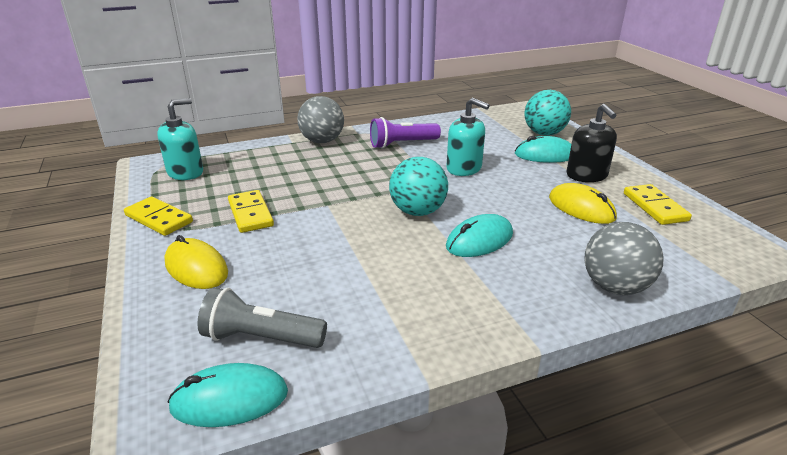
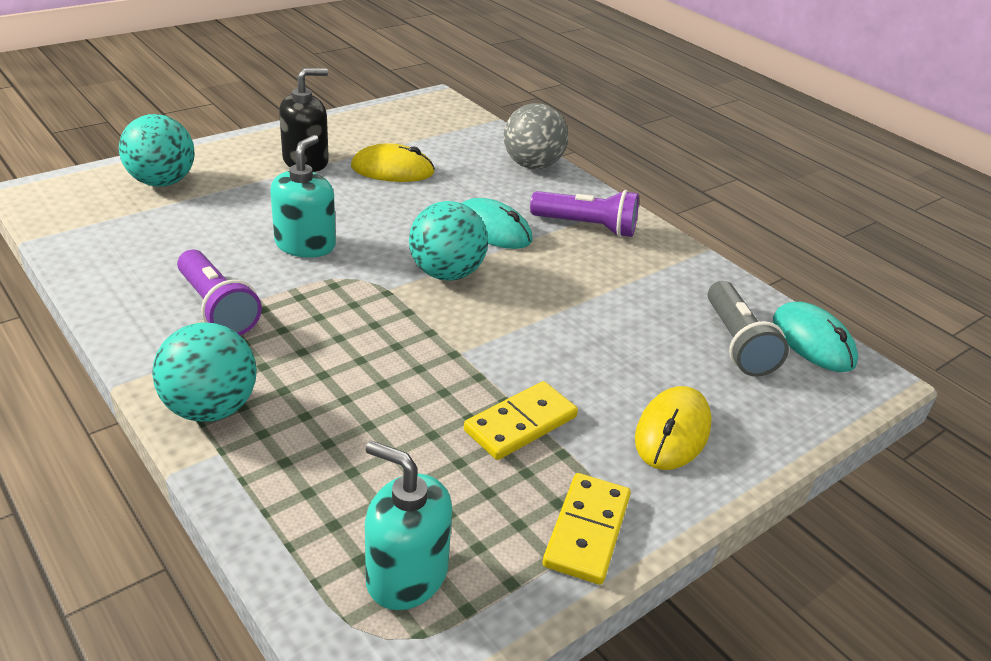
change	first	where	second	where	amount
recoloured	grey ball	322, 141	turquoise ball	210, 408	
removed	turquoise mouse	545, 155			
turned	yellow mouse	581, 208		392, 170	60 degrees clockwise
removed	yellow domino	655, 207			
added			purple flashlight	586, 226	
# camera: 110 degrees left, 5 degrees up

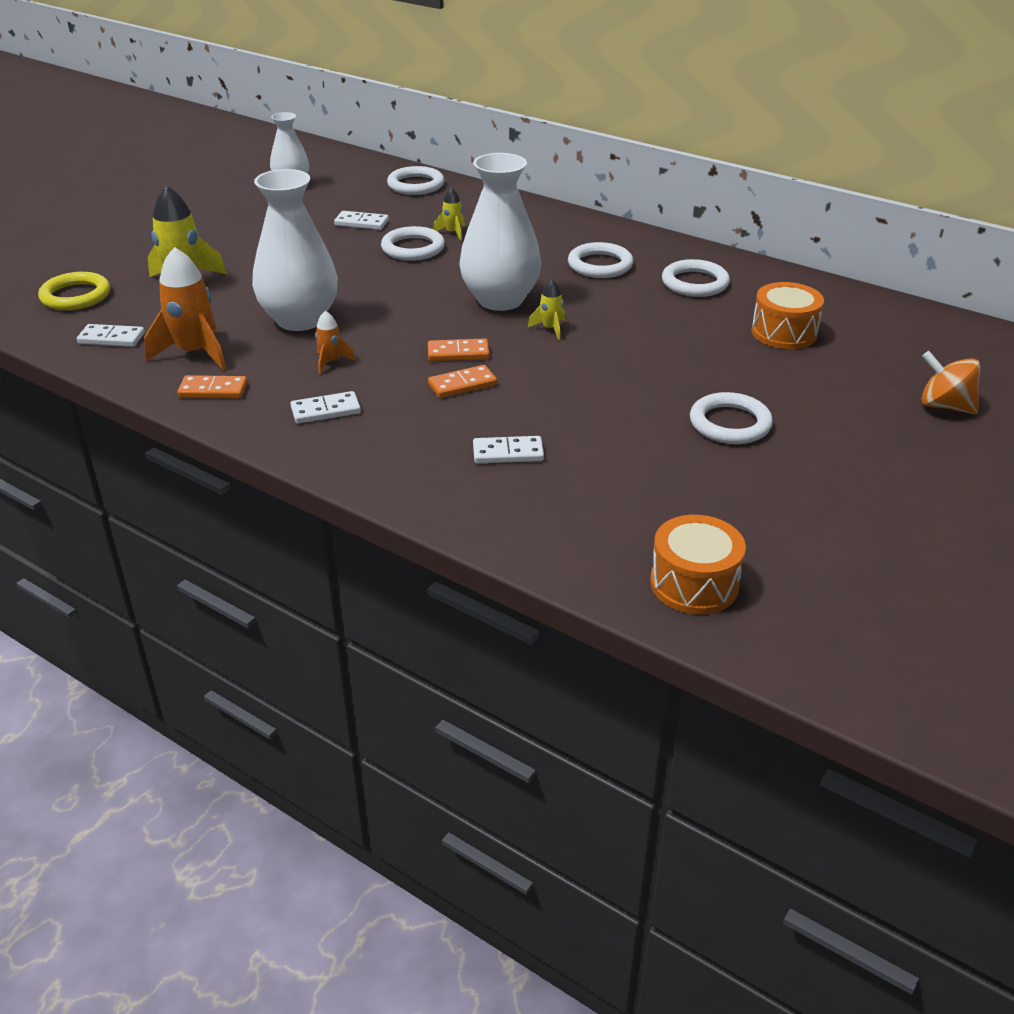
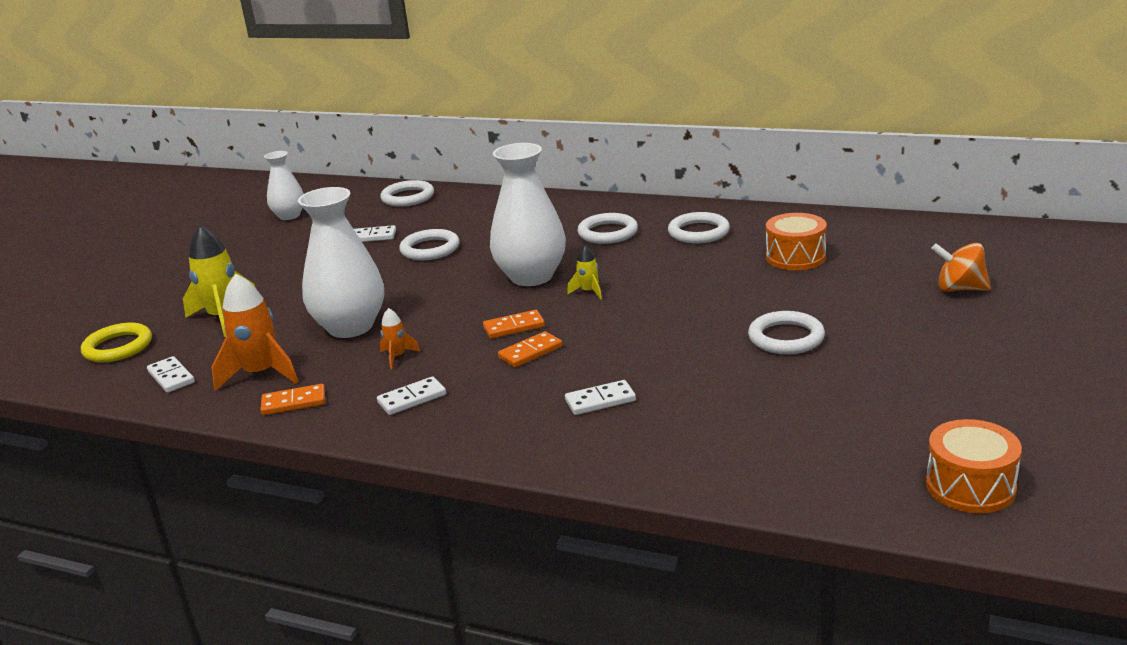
change	first	where	second	where	amount
removed	yellow rocket	452, 232			
turned	white domino	111, 338		171, 377	60 degrees clockwise
moved	orange drum	694, 584		970, 486	
# camera: 10 degrees left, 10 degrees down

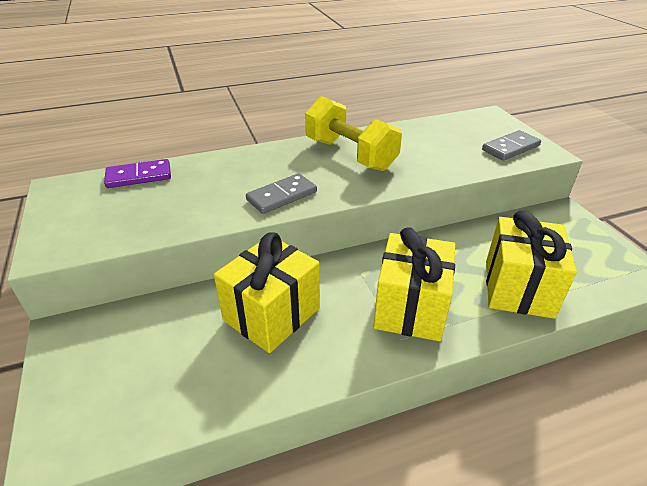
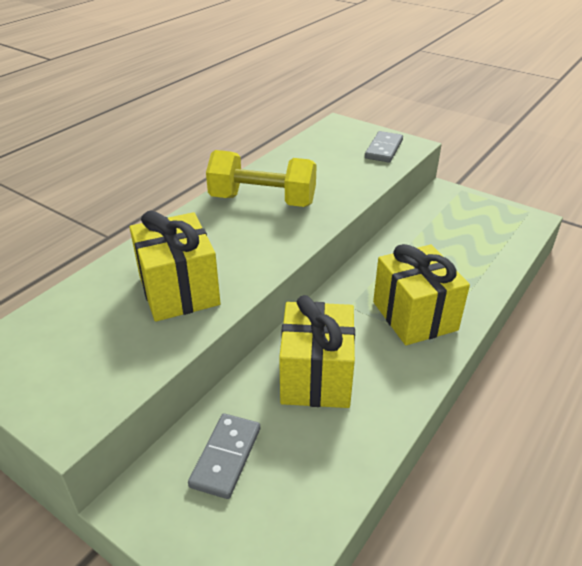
change	first	where	second	where	amount
removed	purple domino	139, 176			
moved	grey domino	282, 196		226, 457	
moved	yellow gift	518, 288		179, 290	
# camera: 35 degrees left, 0 degrees up

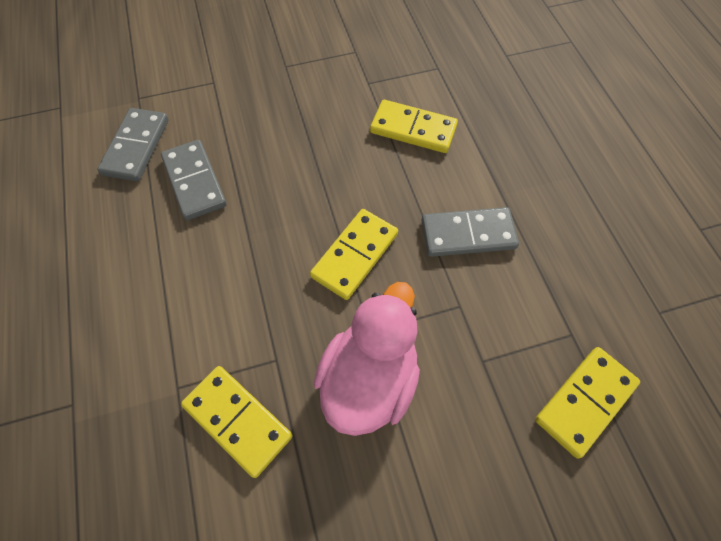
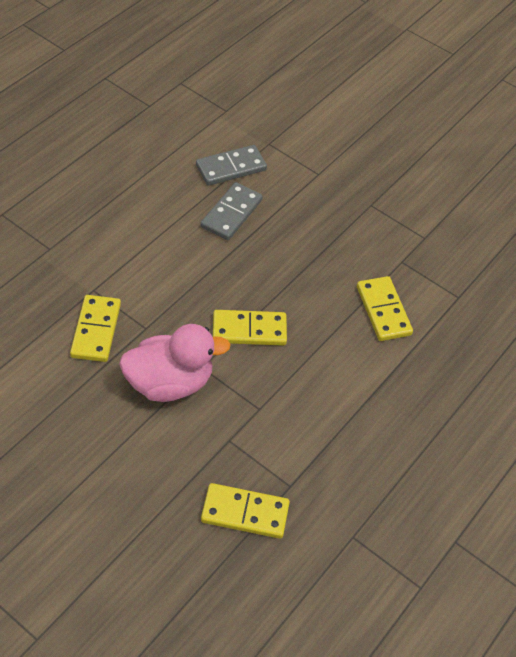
change	first	where	second	where	amount
removed	grey domino	468, 234			
# camera: 50 degrees right, 10 degrees down

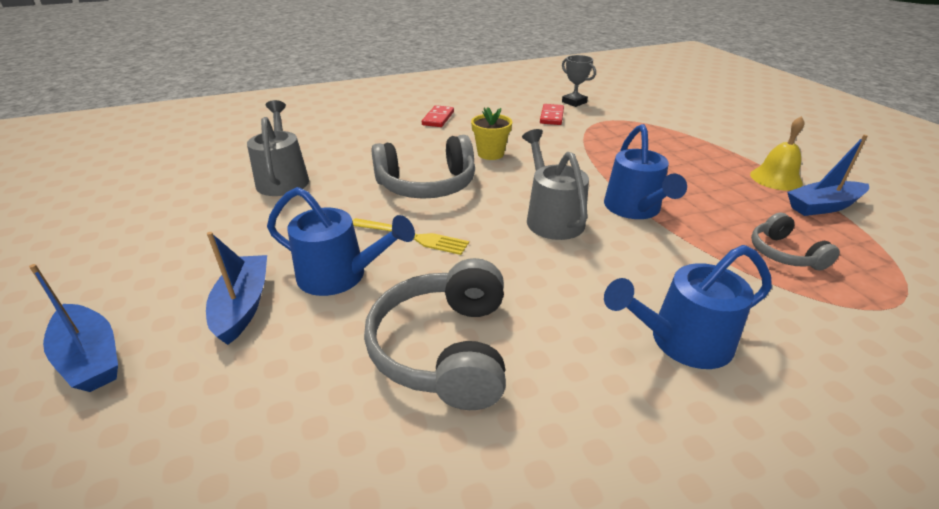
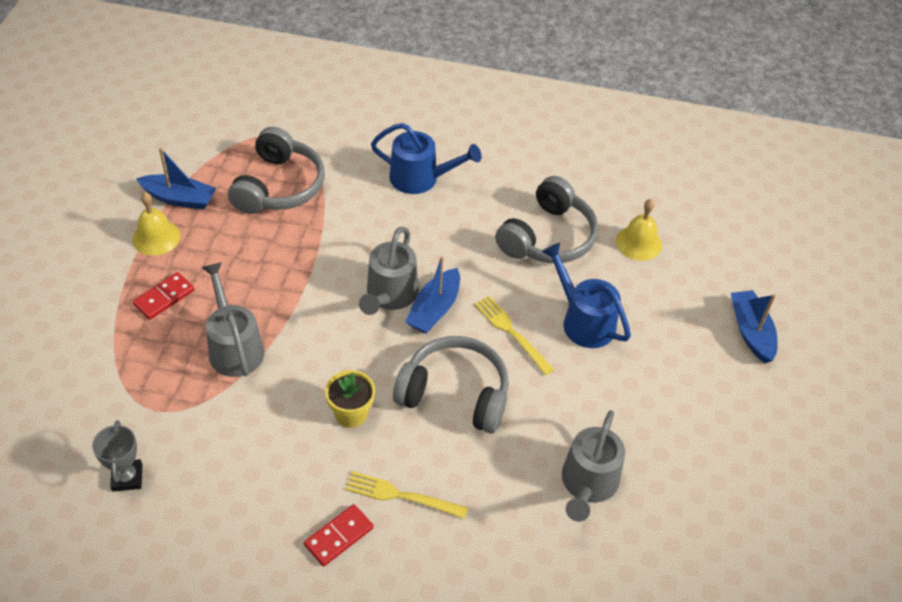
change	first	where	second	where	amount
moved	red domino	552, 116		164, 297	
removed	blue watering can	635, 209			
resized	grey headphones	784, 254		279, 186	x1.77
moved	blue boat	243, 306		434, 309	
added			yellow bell	638, 243	
added			grey watering can	234, 347	
added			yellow fork	401, 495	
# camera: 150 degrees left, 15 degrees up

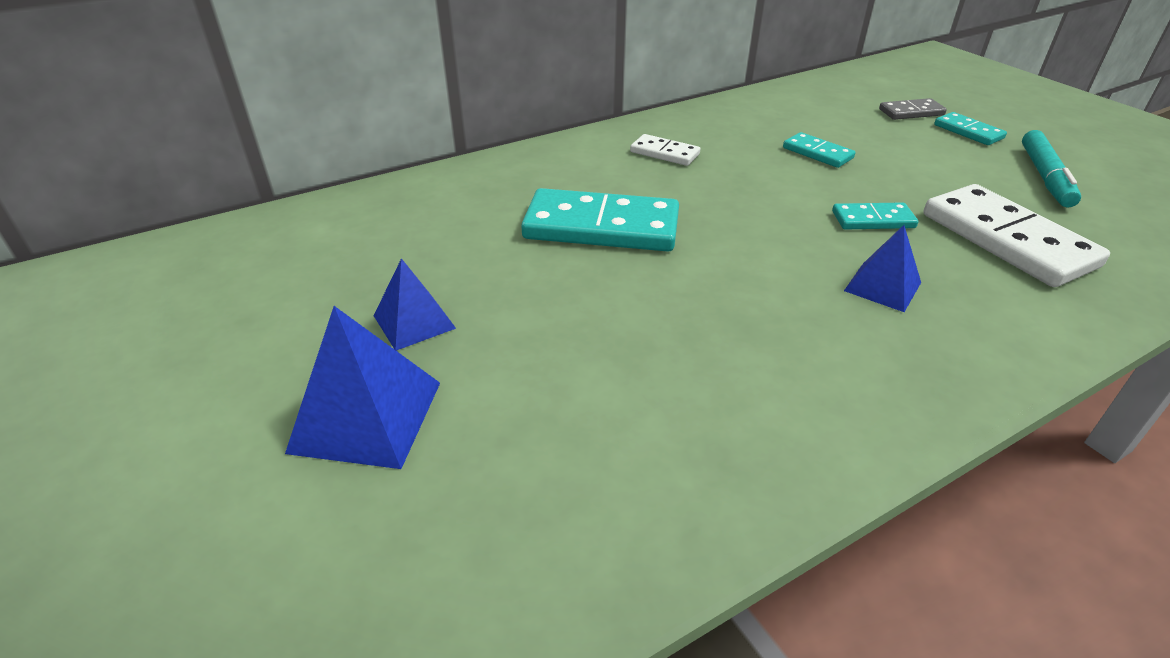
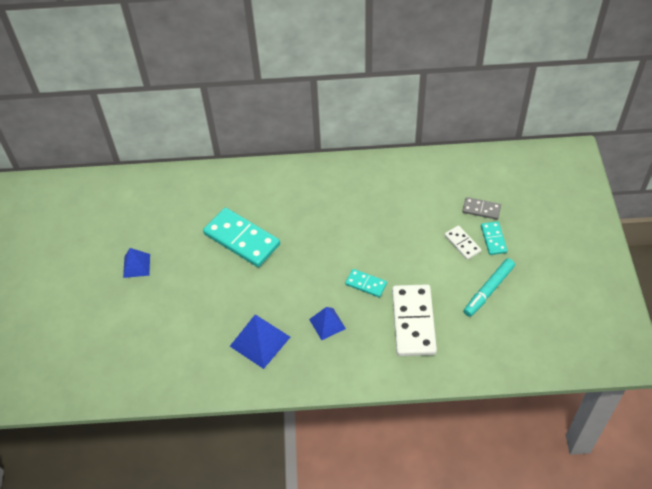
change	first	where	second	where	amount
removed	turquoise domino	817, 153			
moved	white domino	664, 153		462, 243	
moved	blue pyramid	366, 416		260, 341	
# camera: 30 degrees right, 15 degrees up

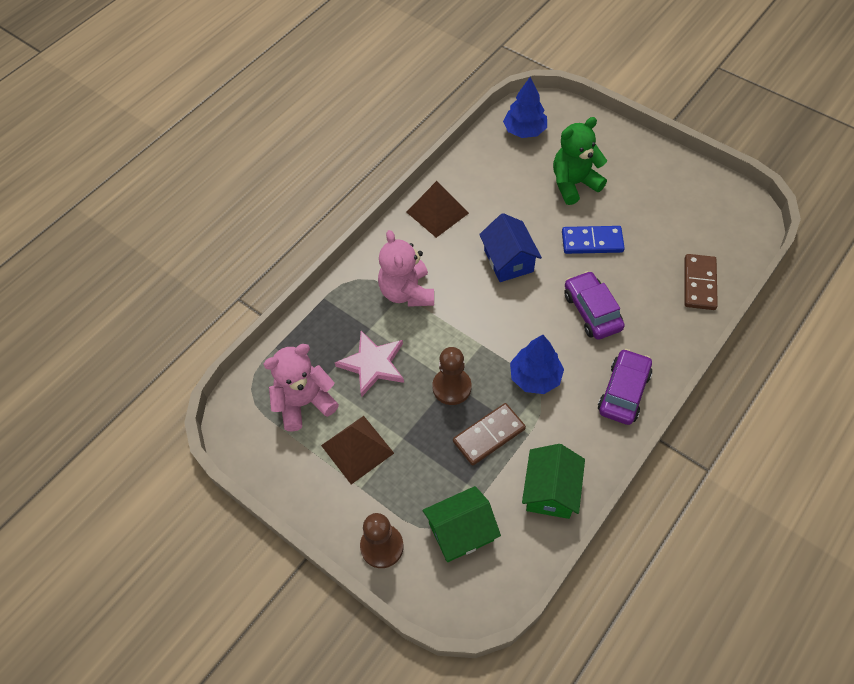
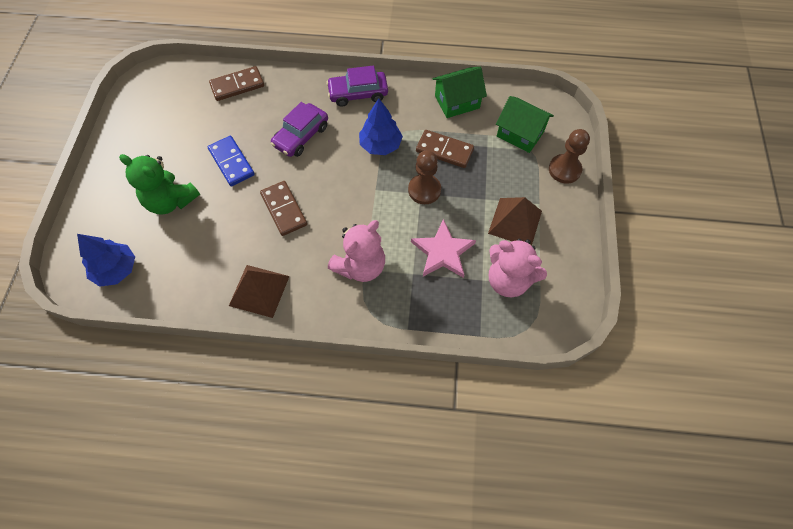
change	first	where	second	where	amount
replaced	blue house	508, 261	brown domino	284, 209	
# camera: 125 degrees left, 5 degrees up

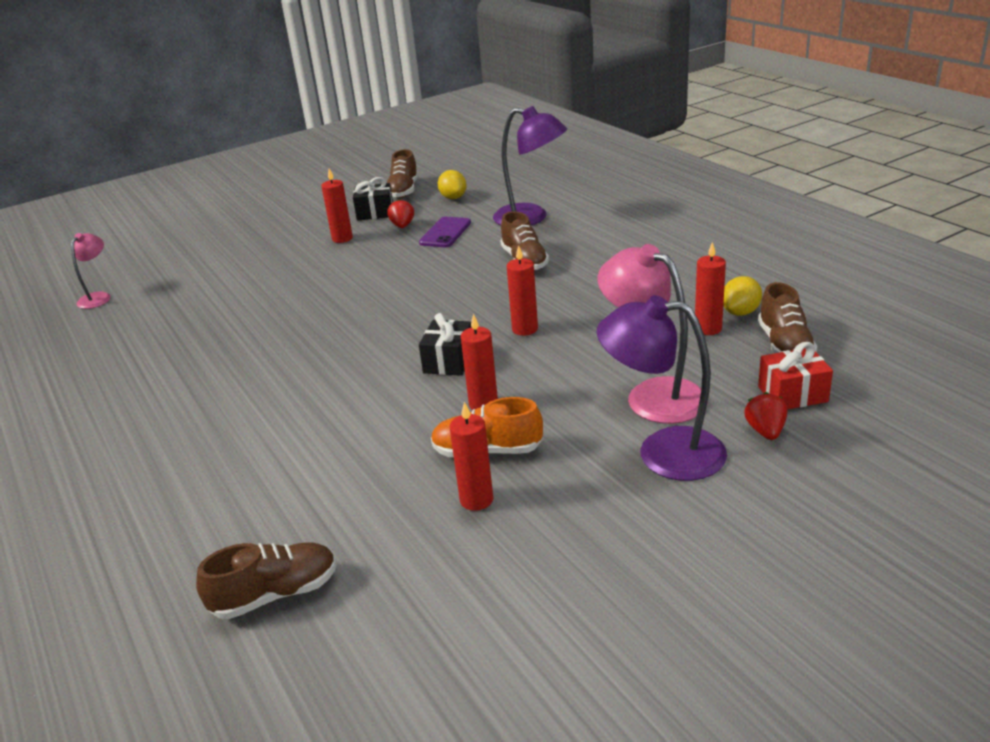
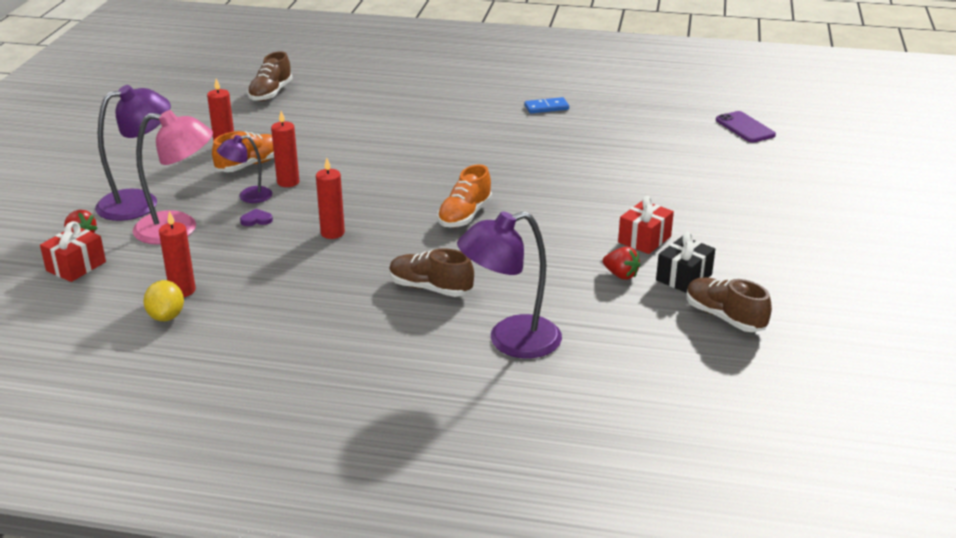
change	first	where	second	where	amount
replaced	red candle	342, 238	red gift	644, 239	
removed	yellow lemon	453, 197			
moved	purple phone	445, 233		745, 127	
removed	pink lamp	98, 297			
removed	brown shoe	784, 345			
removed	black gift	449, 361			
added			blue domino	546, 107	
added			purple lamp	248, 196	
added			orange shoe	464, 216	
added			purple heart	256, 220	
# camera: 130 degrees right, 0 degrees up

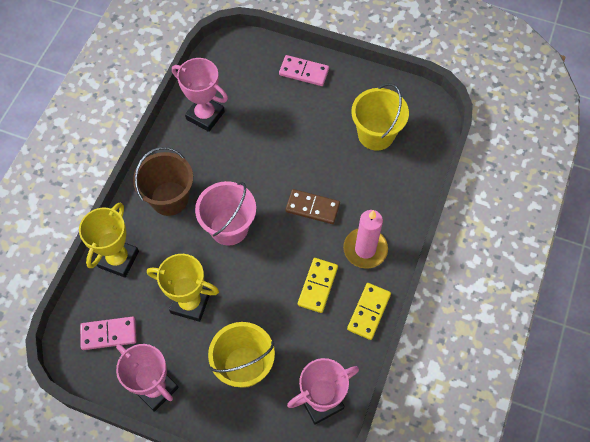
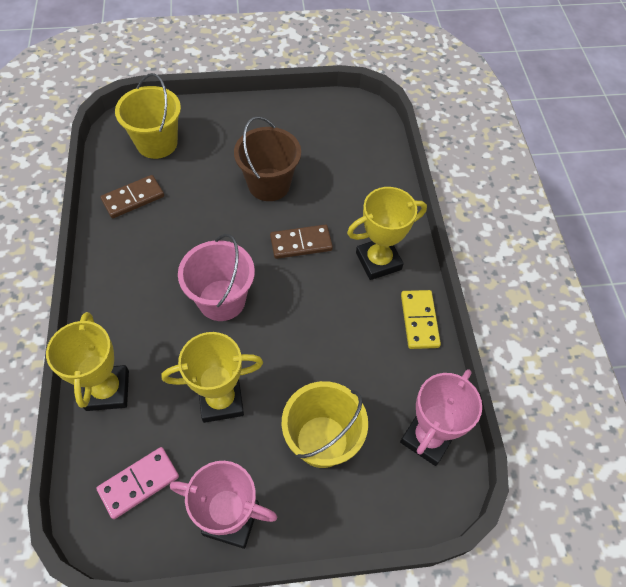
change	first	where	second	where	amount
removed	pink domino	304, 72			
replaced	pink trophy	205, 115	brown domino	133, 198	
moved	yellow bucket	376, 134		157, 143	
moved	brown bucket	169, 198		269, 184	
replaced	pink candle	365, 249	yellow trophy	378, 261	
removed	yellow domino	317, 286			
# camera: 30 degrees left, 5 degrees down

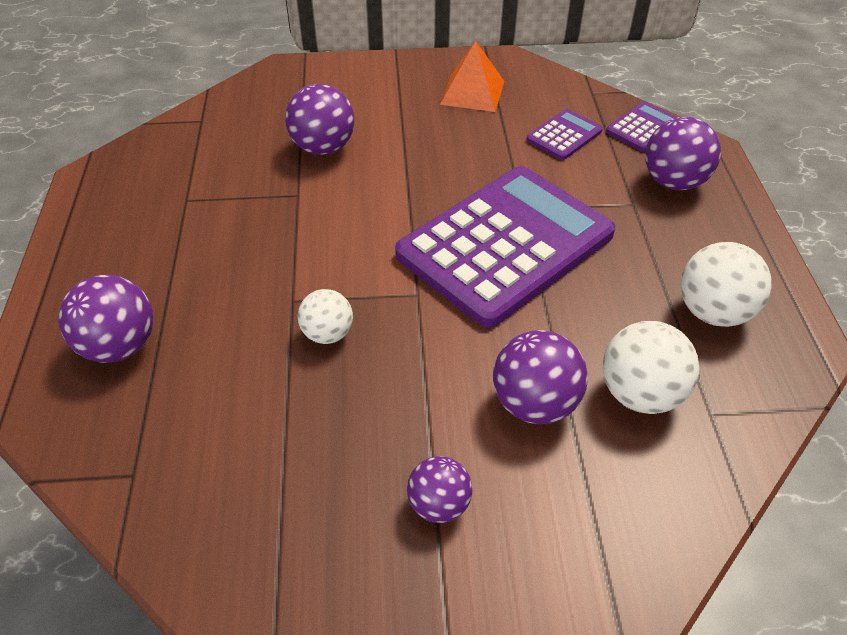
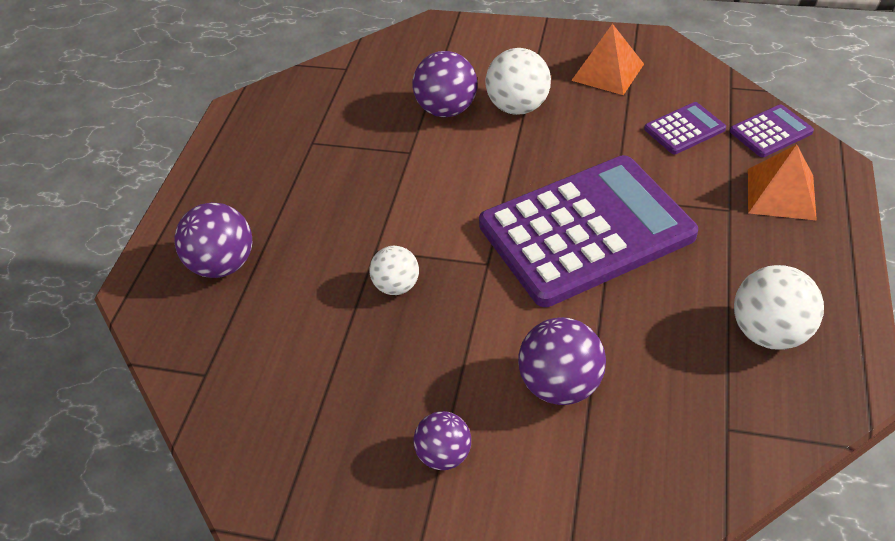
change	first	where	second	where	amount
replaced	purple ball	673, 182	orange pyramid	781, 194	
moved	white ball	640, 394		518, 107	
# camera: 20 degrees right, 0 degrees up

